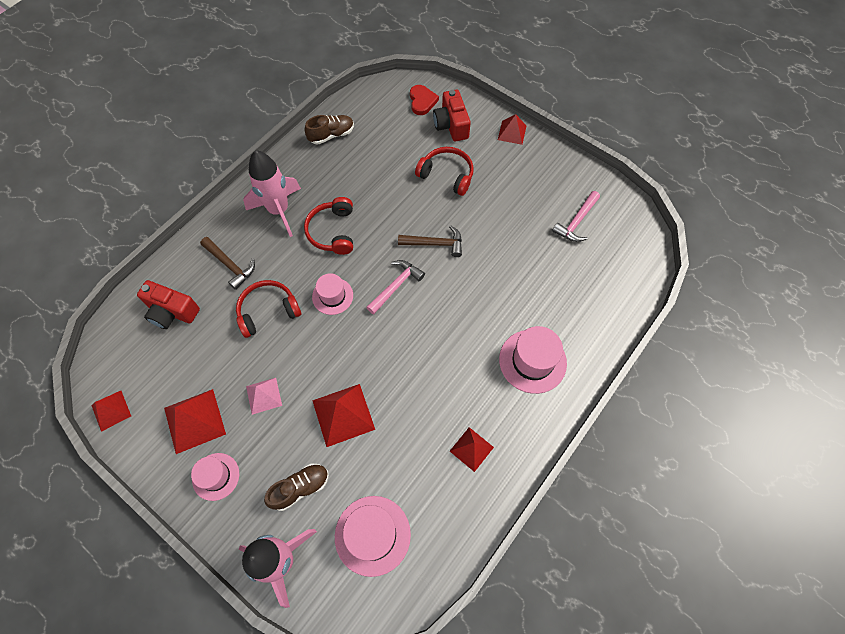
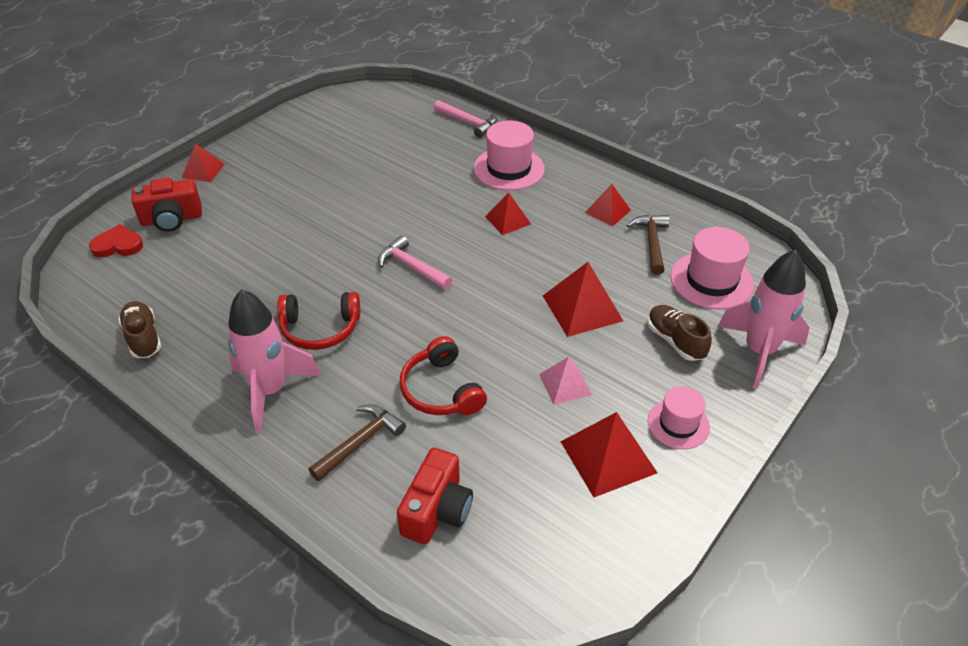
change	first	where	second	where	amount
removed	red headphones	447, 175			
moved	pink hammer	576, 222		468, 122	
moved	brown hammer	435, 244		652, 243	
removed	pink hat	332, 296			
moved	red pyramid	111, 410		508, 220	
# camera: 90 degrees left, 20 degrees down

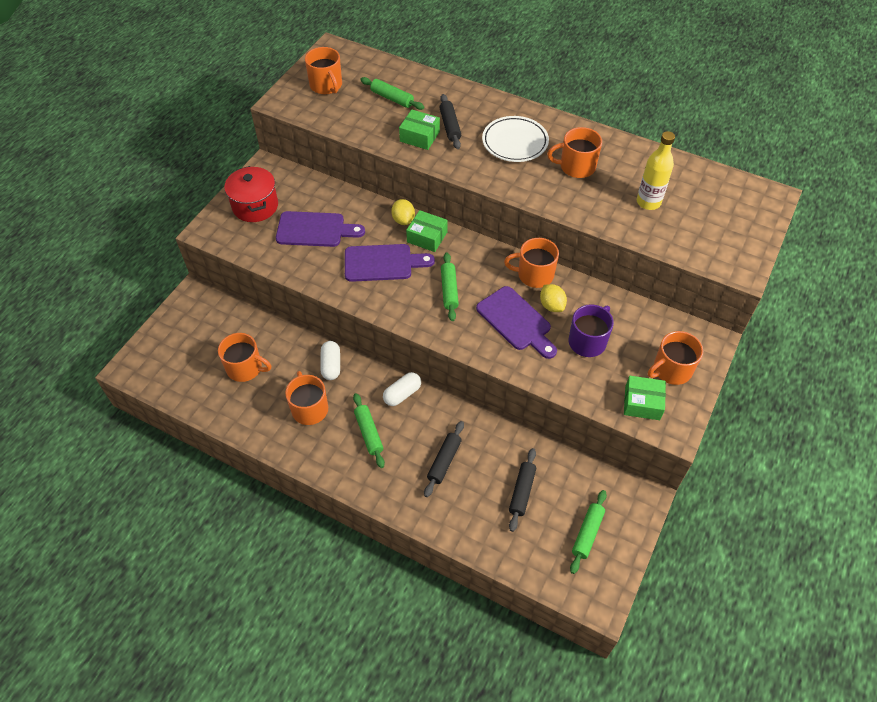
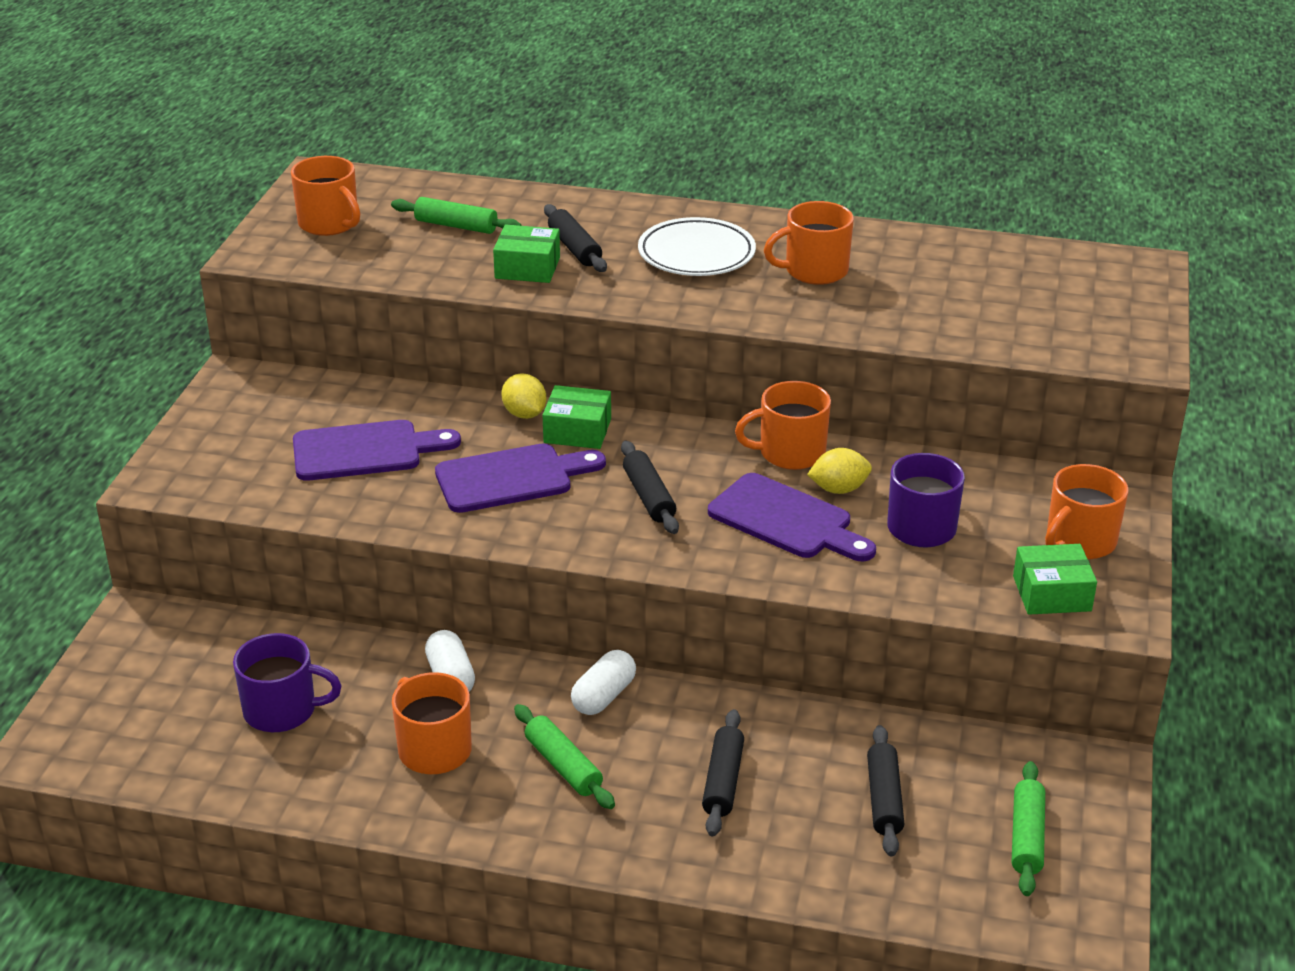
change	first	where	second	where	amount
removed	yellow bottle	648, 202			
removed	red pot	255, 206			
recoloured	green rolling pin	449, 290	black rolling pin	648, 497	
turned	yellow lemon	551, 305		838, 489	60 degrees counterclockwise
recoloured	orange mug	245, 368	purple mug	282, 710	
# camera: 15 degrees left, 20 degrees down

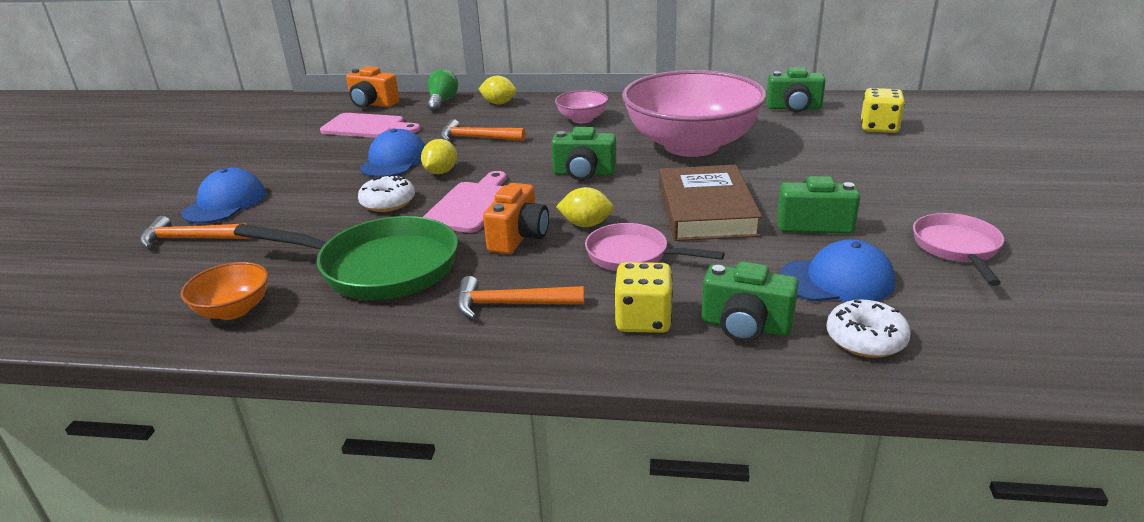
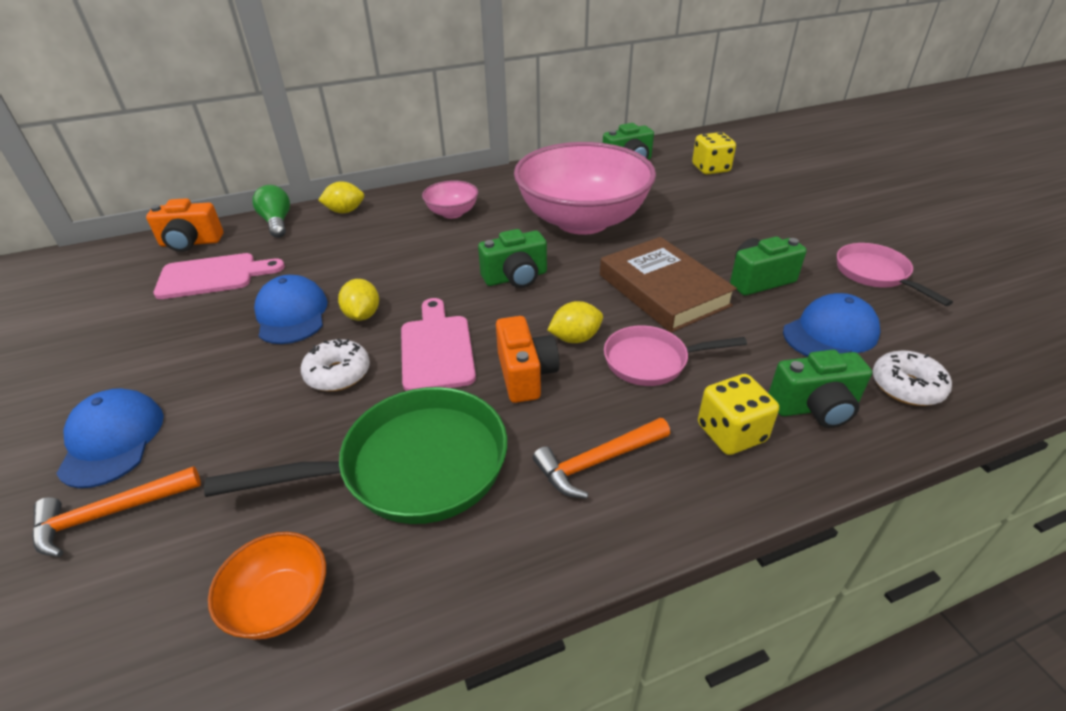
change	first	where	second	where	amount
removed	orange hammer	476, 138			
# camera: 30 degrees left, 10 degrees up

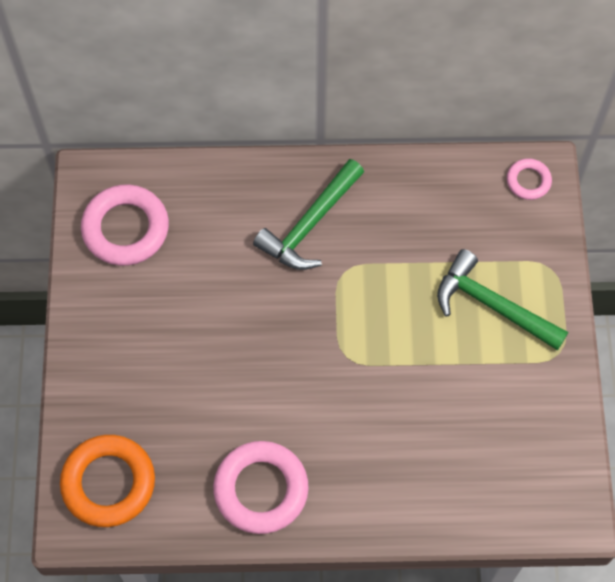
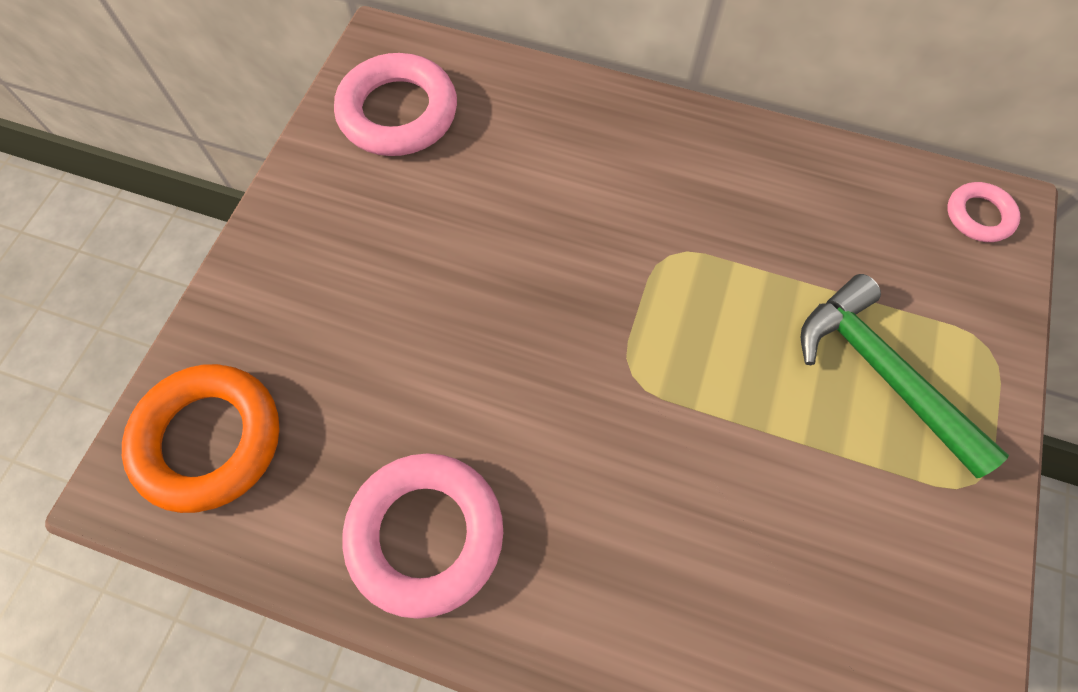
change	first	where	second	where	amount
removed	green hammer	310, 225			
# camera: 20 degrees right, 0 degrees up

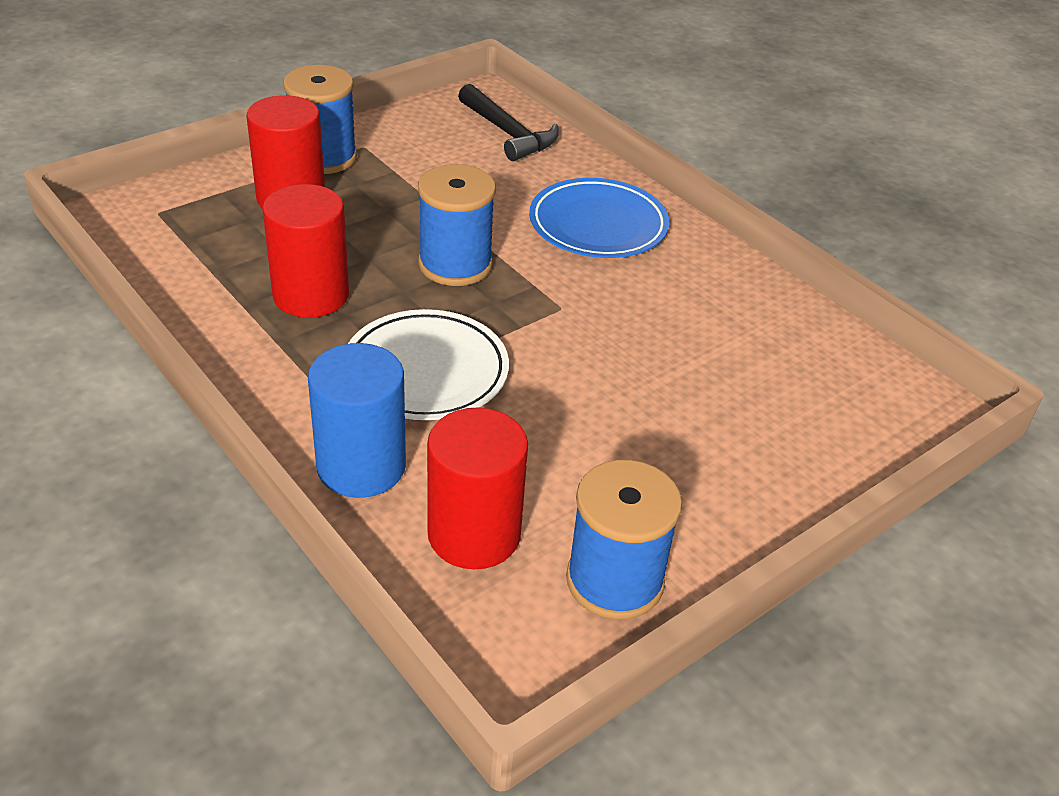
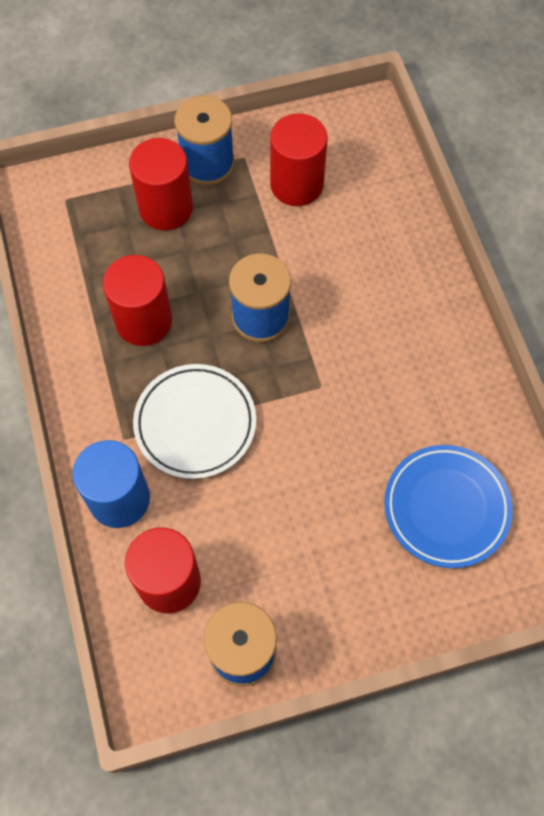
change	first	where	second	where	amount
removed	black hammer	508, 133			
moved	blue plate	598, 225		446, 508	
added			red cylinder	296, 184	
# camera: 25 degrees right, 25 degrees up

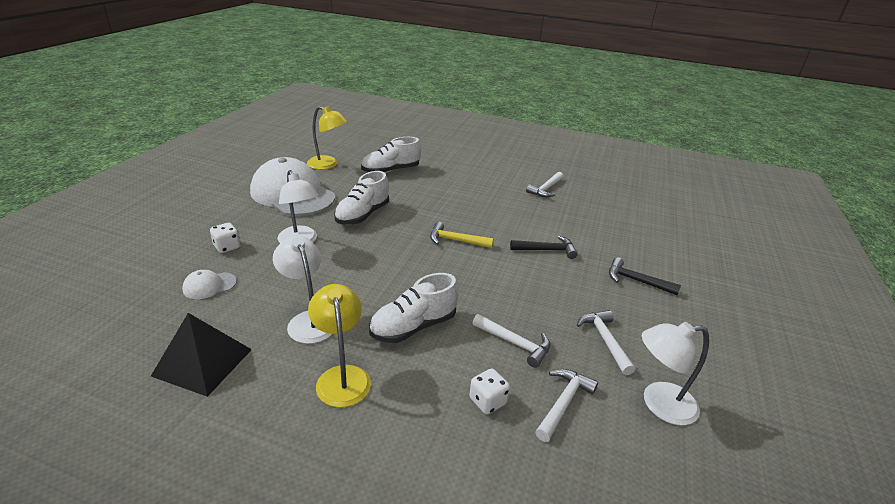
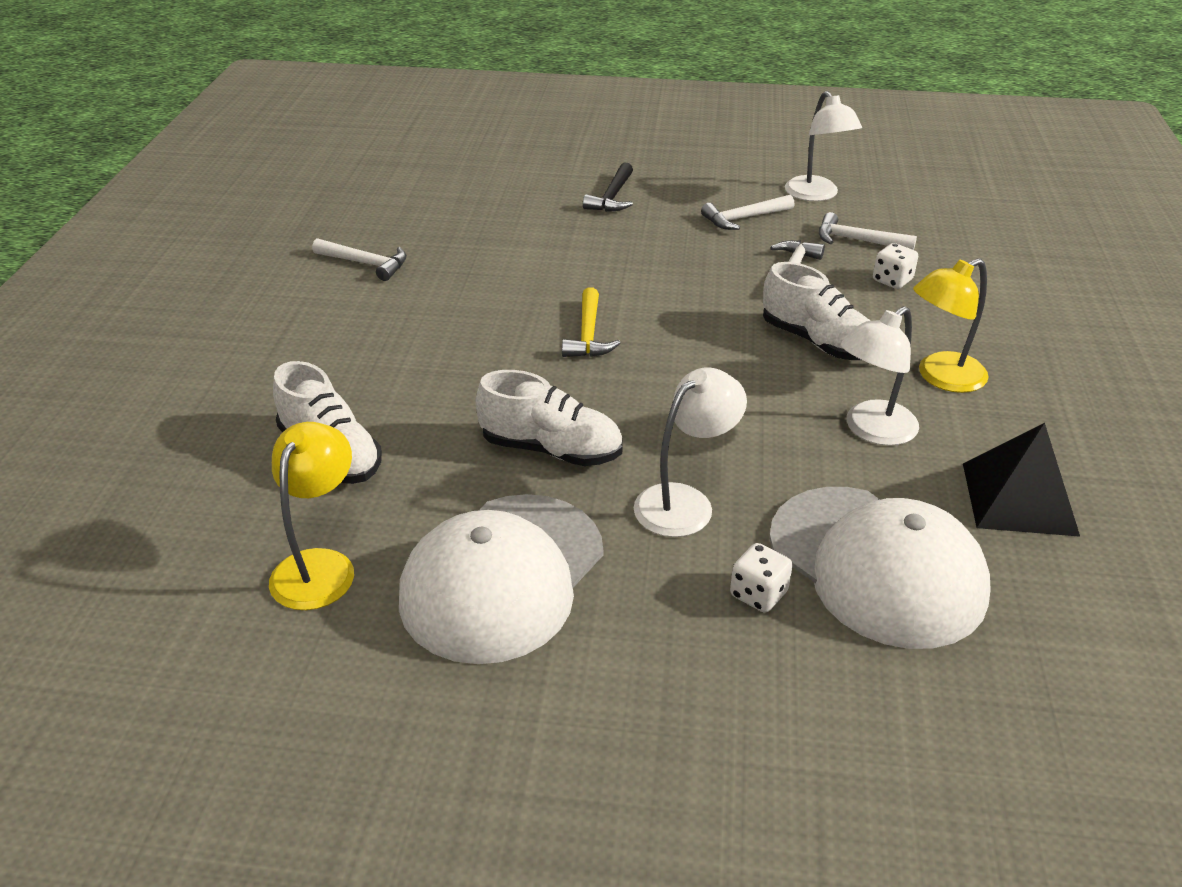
change	first	where	second	where	amount
removed	black hammer	547, 250			
resized	white cap	209, 285		877, 565	x2.46
# camera: 100 degrees left, 5 degrees up

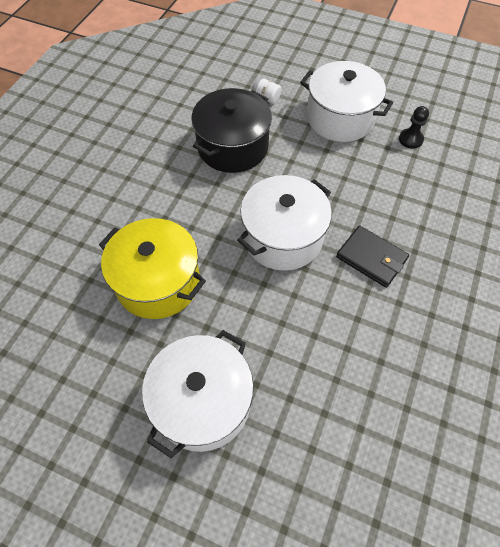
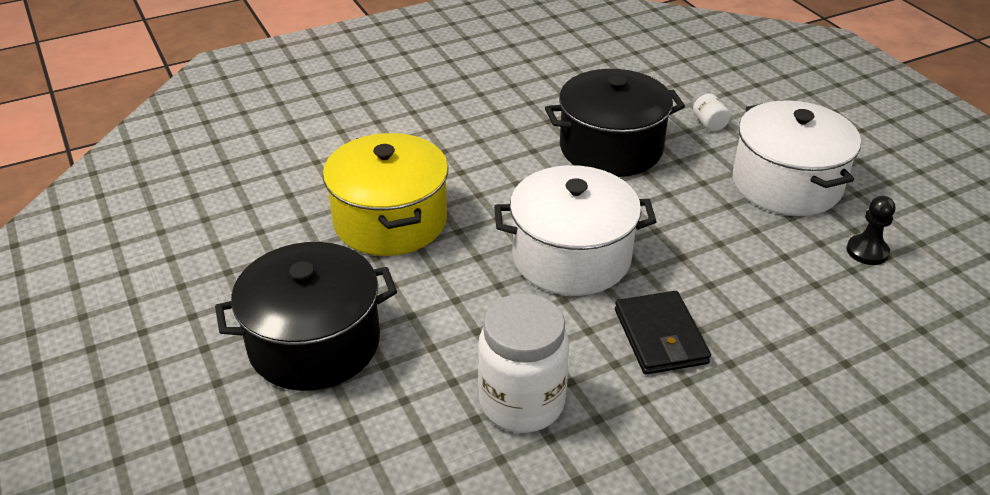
change	first	where	second	where	amount
recoloured	white pot	202, 402	black pot	314, 343	
added			white jar	522, 403	
# camera: 40 degrees right, 20 degrees down

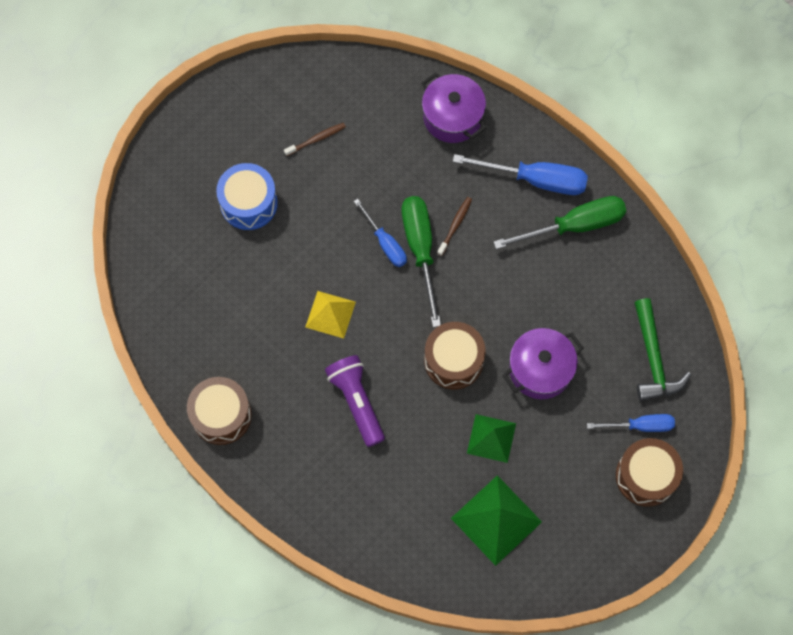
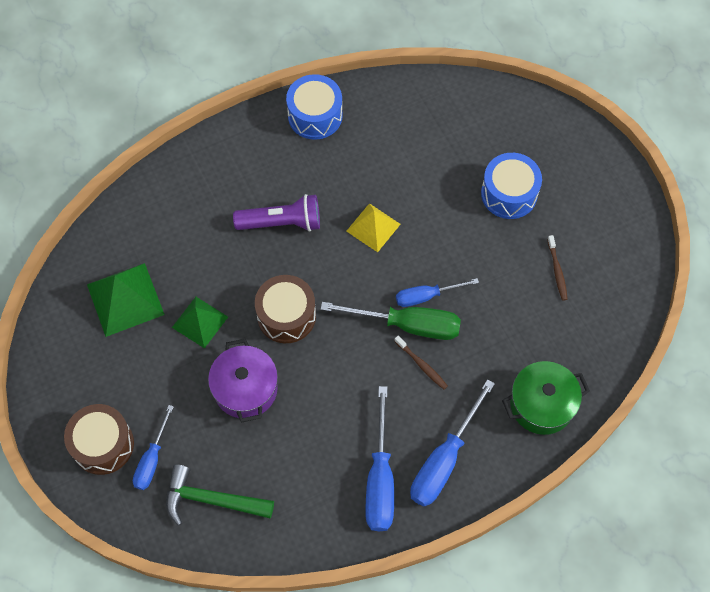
change	first	where	second	where	amount
recoloured	purple pot	452, 117	green pot	541, 404	
recoloured	green screwdriver	574, 225	blue screwdriver	380, 479	
recoloured	brown drum	221, 415	blue drum	315, 115	
# camera: 110 degrees right, 5 degrees down

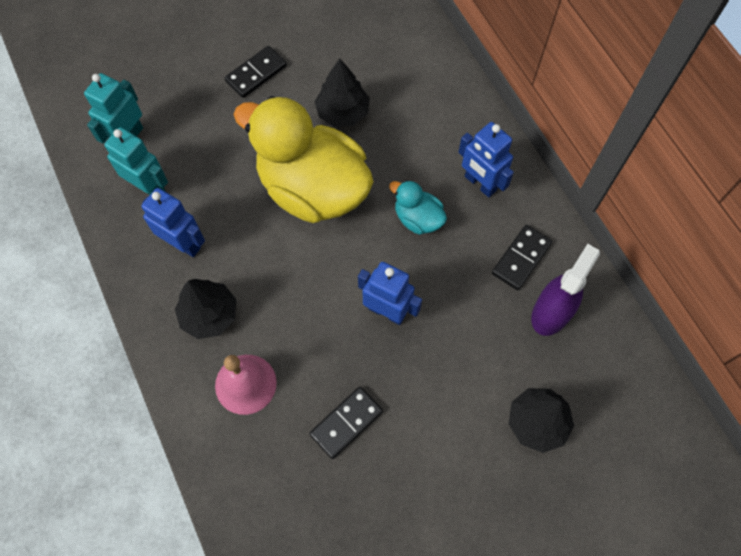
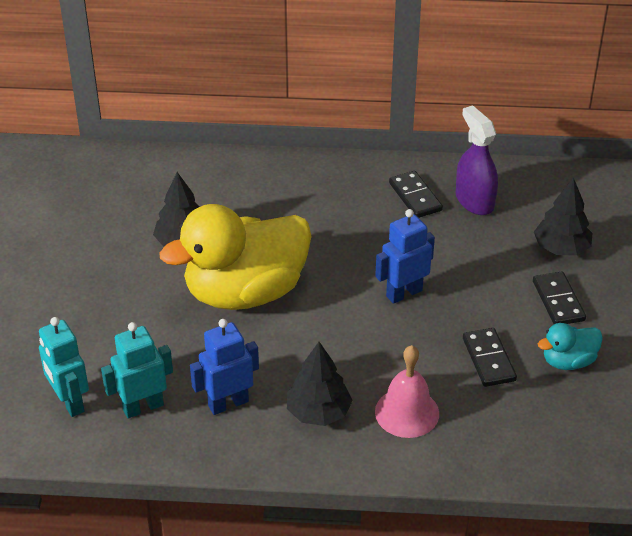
change	first	where	second	where	amount
moved	black domino	256, 74		558, 301	
removed	blue robot	480, 183			
moved	turquoise duck	417, 218		568, 361	
# camera: 60 degrees left, 25 degrees down

